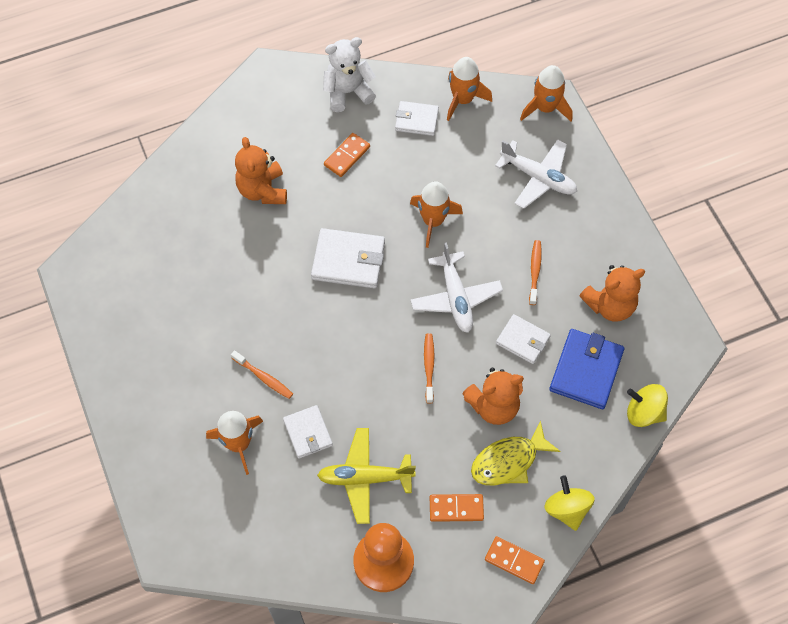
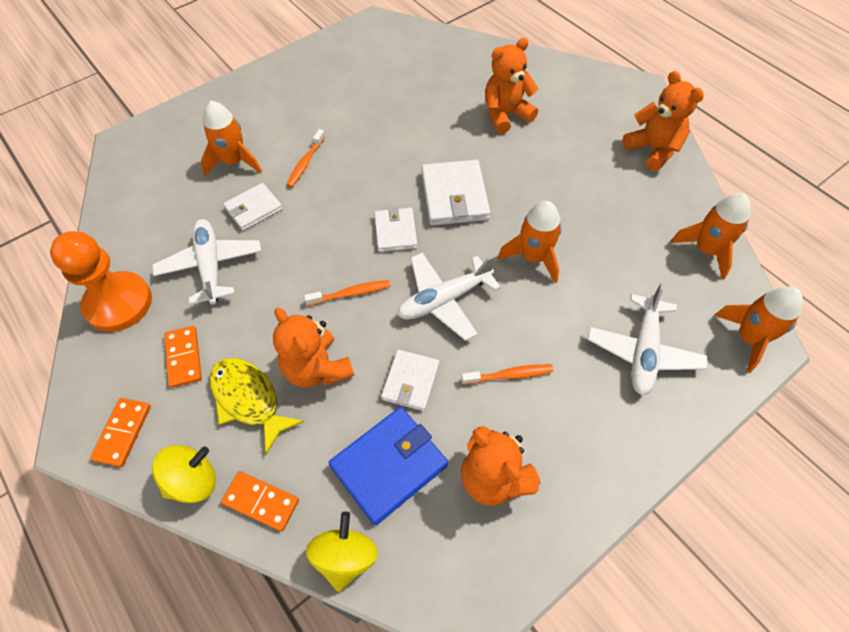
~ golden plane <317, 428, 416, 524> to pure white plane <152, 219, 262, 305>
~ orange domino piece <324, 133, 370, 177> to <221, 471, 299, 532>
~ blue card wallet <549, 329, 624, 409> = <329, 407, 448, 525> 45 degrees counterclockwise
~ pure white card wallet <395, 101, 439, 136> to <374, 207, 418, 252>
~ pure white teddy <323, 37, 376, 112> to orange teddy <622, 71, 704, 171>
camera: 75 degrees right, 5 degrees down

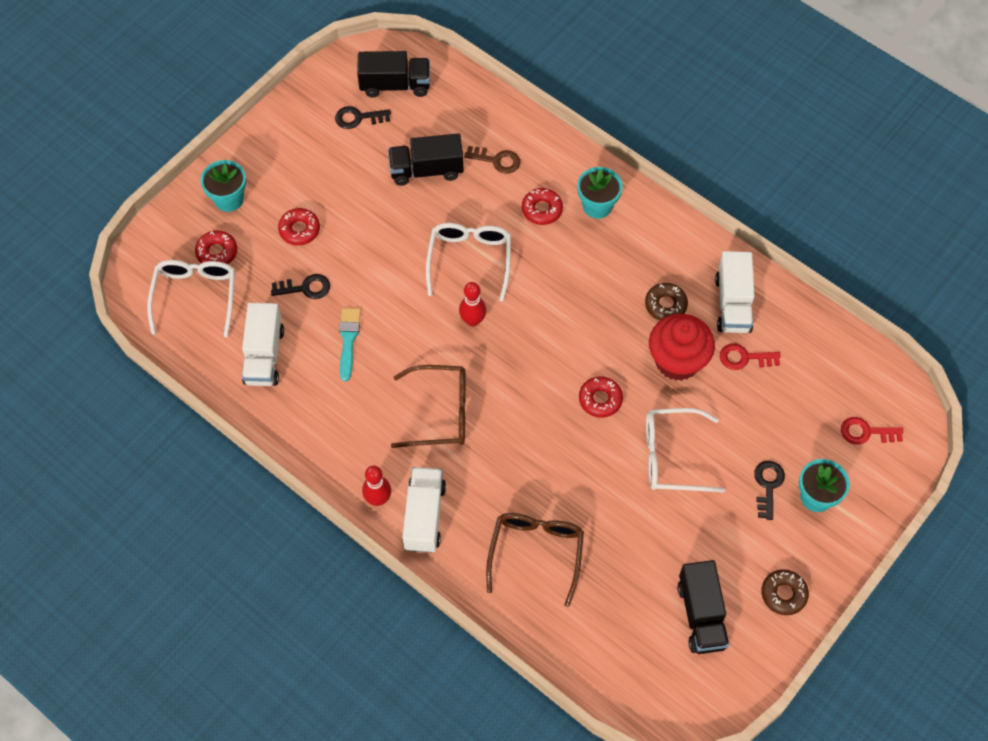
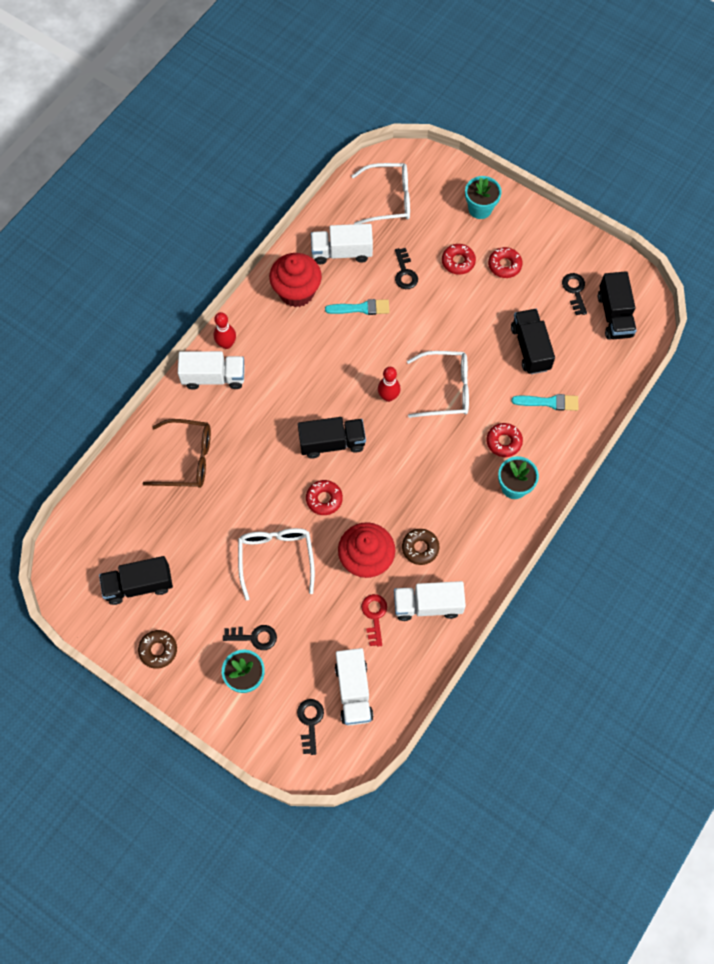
+ crimson fairy cake <269, 253, 322, 307>
~ crimson latchkey <841, 417, 903, 444> to jet-black latchkey <297, 699, 324, 755>
+ jet-black toy truck <298, 417, 366, 459>
+ pure white toy truck <335, 648, 374, 726>
~ crimson doughnut <195, 230, 237, 264> to <488, 247, 522, 278>
~ dark brown latchkey <464, 146, 520, 174> to aqua paint brush <511, 394, 578, 411>
- dark brown spectacles <391, 365, 466, 448>
camera: 85 degrees right, 5 degrees up

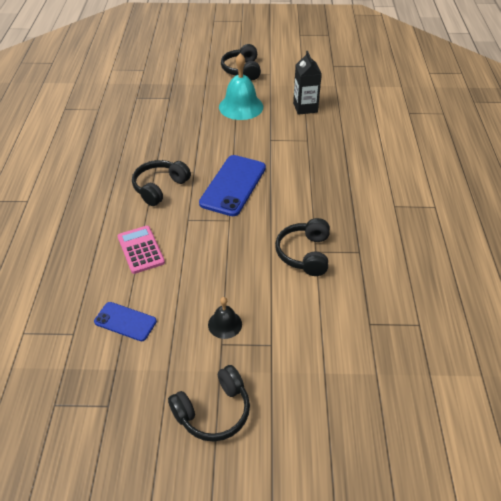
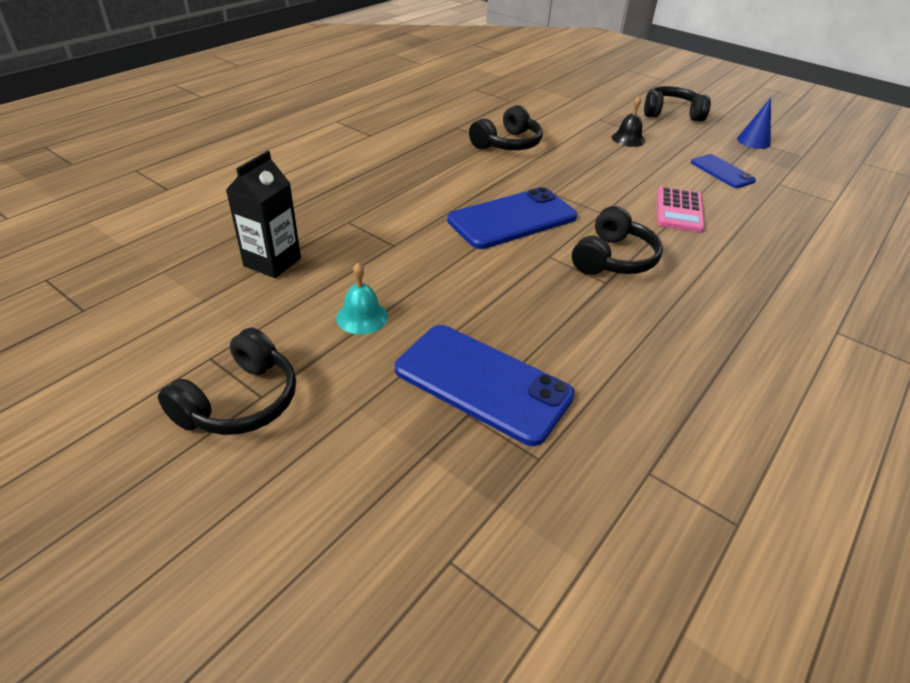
~ aqua bell <219, 53, 263, 120> = <336, 262, 388, 334> x0.53
+ blue phone <395, 325, 575, 446>
~ jet-black headphones <132, 160, 191, 206> = <572, 206, 663, 275> 45 degrees counterclockwise
+ blue cone <737, 98, 771, 149>
camera: 145 degrees left, 5 degrees down

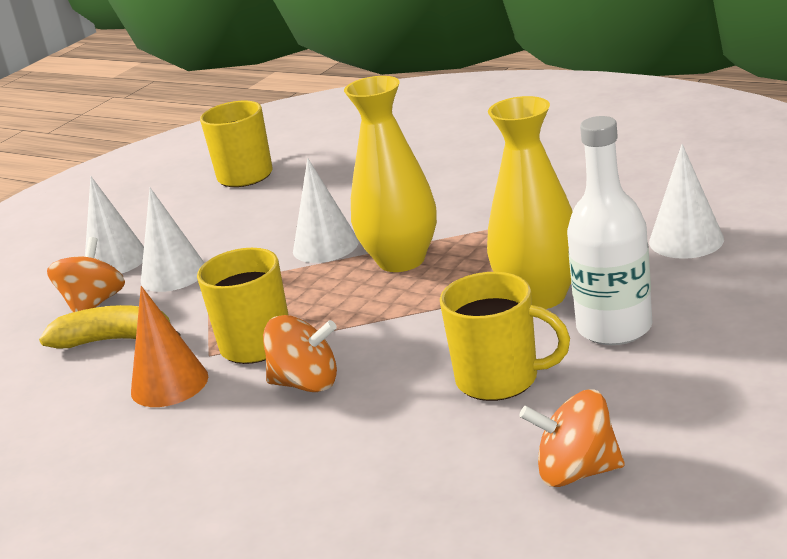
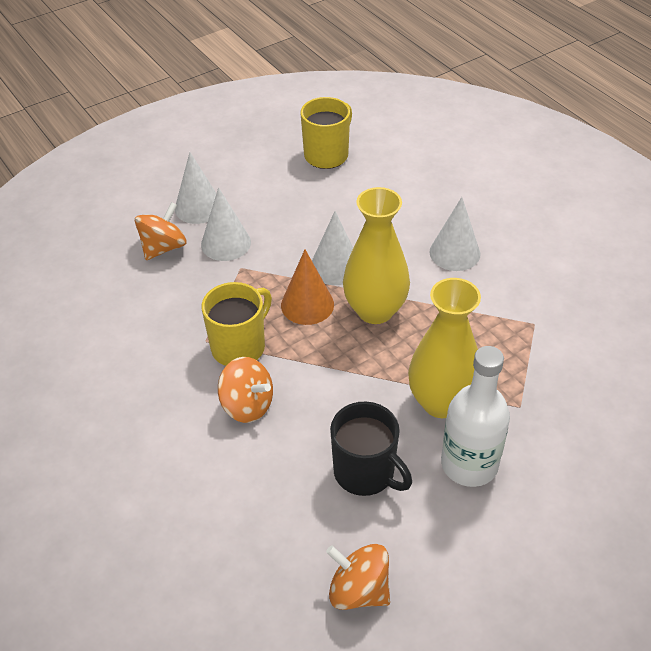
~ orange cone <131, 286, 208, 407> to <281, 250, 334, 325>
~ golden tea mug <440, 272, 570, 401> to jet-black tea mug <330, 402, 412, 496>
~ pure white cone <649, 144, 724, 259> to <430, 197, 480, 271>
- golden banana fruit <39, 305, 181, 349>
camera: 20 degrees right, 20 degrees up

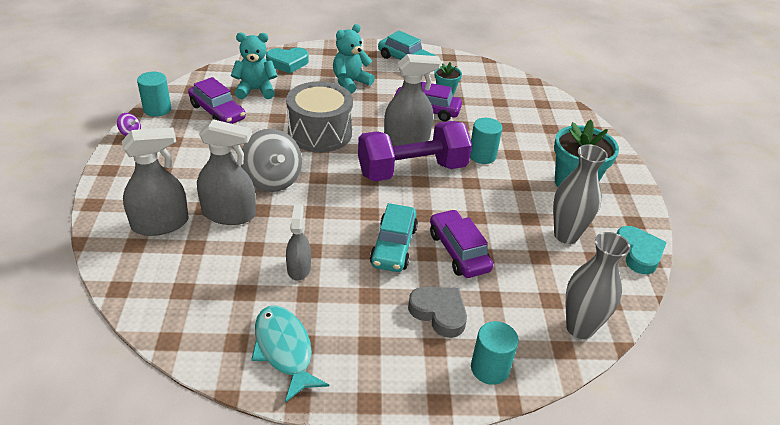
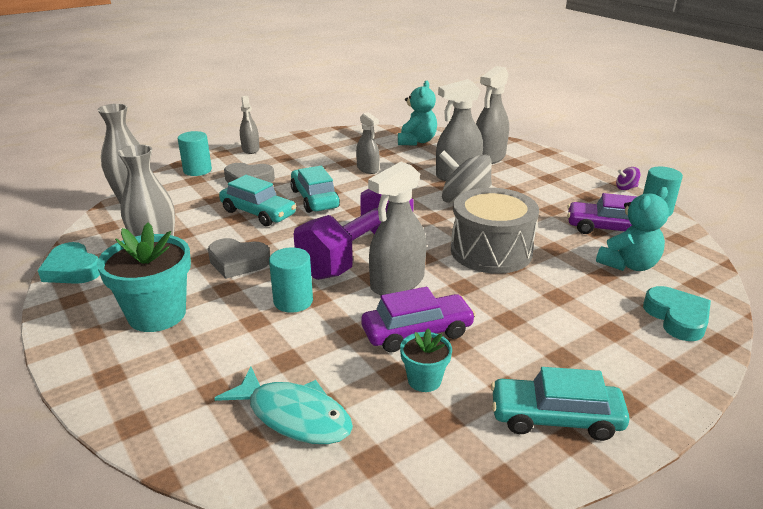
+ gray heart <208, 238, 270, 279>
~ aqua toy fish <251, 305, 329, 403> to <214, 366, 353, 444>
~ violet toy car <430, 209, 493, 278> to aqua toy car <219, 175, 296, 226>
+ gray sprayer <240, 96, 260, 154>
~ aqua teddy <333, 24, 375, 94> to <398, 81, 437, 145>
~ aqua heart <266, 47, 309, 74> = <643, 286, 711, 341> 120 degrees clockwise
camera: 150 degrees right, 10 degrees down

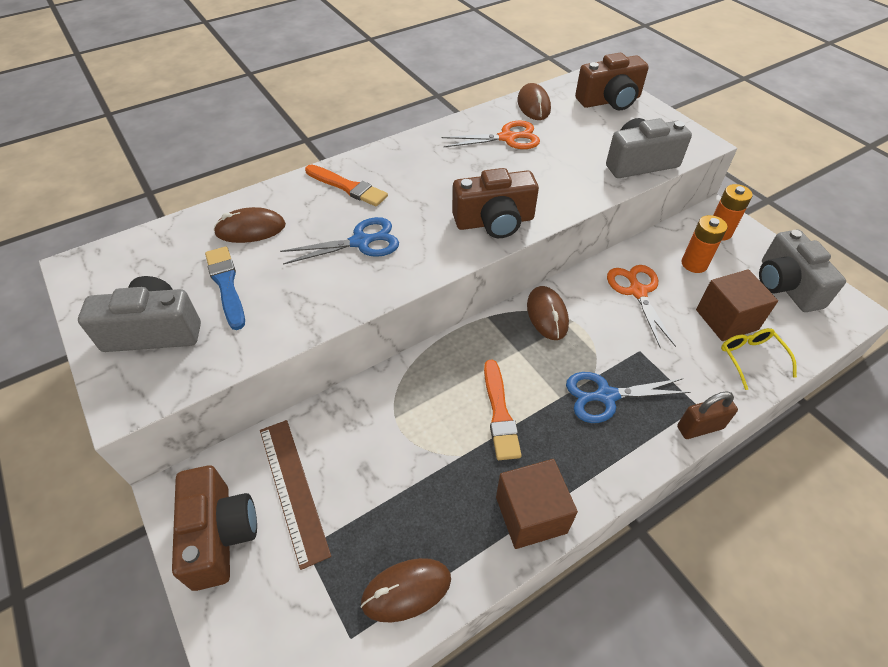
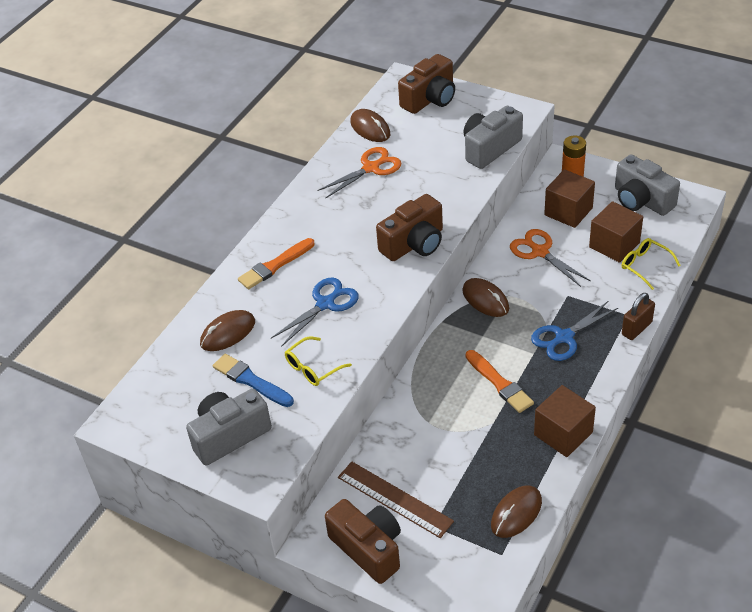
~ orange paint brush <305, 164, 388, 206> = <238, 238, 314, 289> 135 degrees clockwise
+ golden spectacles <285, 336, 352, 386>
~ orange AA battery <682, 215, 727, 273> to dark brown cube <544, 169, 595, 228>
camera: 25 degrees left, 5 degrees down

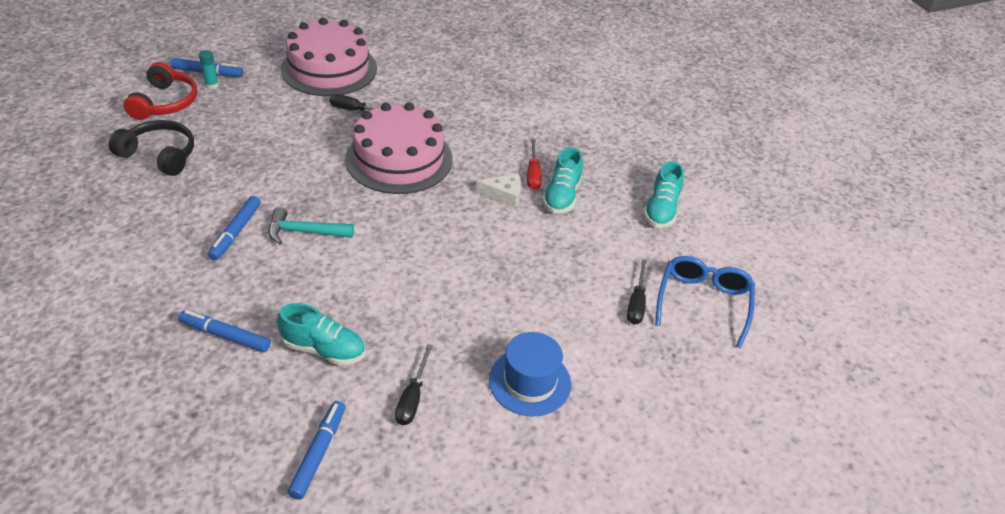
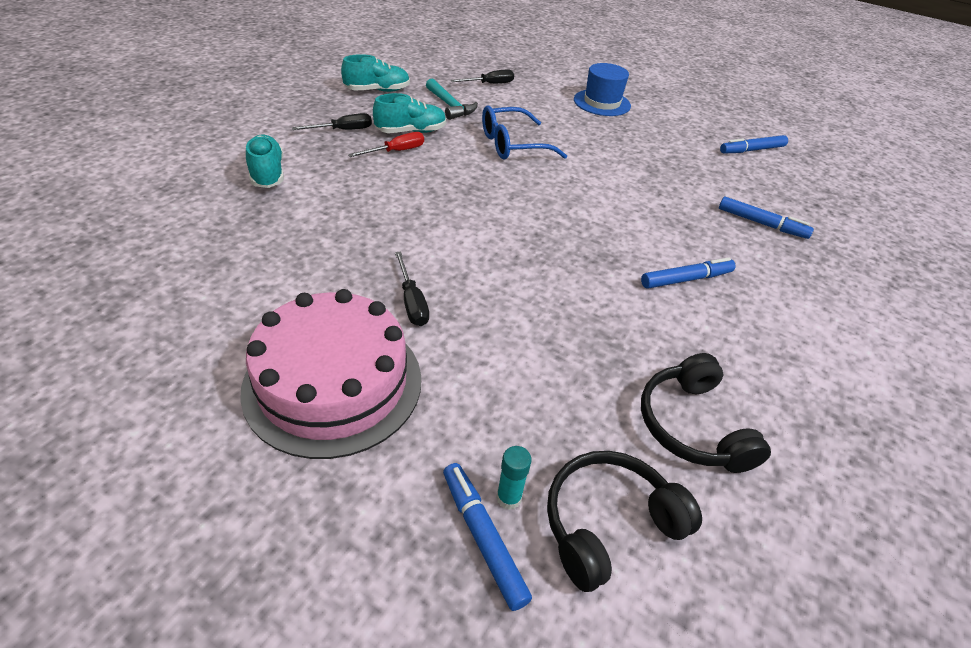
~ aqua sneaker <277, 303, 365, 366> to <246, 134, 284, 188>
~ jet-black flat screwdriver <395, 344, 433, 425> to <292, 113, 372, 130>
~ aqua hammer <269, 207, 354, 244> to <426, 78, 478, 120>
~ blue spectacles <655, 256, 755, 348> to <482, 105, 567, 160>
~ crimson headphones <124, 62, 197, 120> to jet-black headphones <547, 451, 702, 592>
~ blue felt pen <178, 310, 271, 352> = <719, 197, 814, 239> 45 degrees counterclockwise
- rose-pink cake <345, 102, 453, 194>
- pure white cheese <476, 173, 521, 208>
camera: 125 degrees left, 0 degrees up

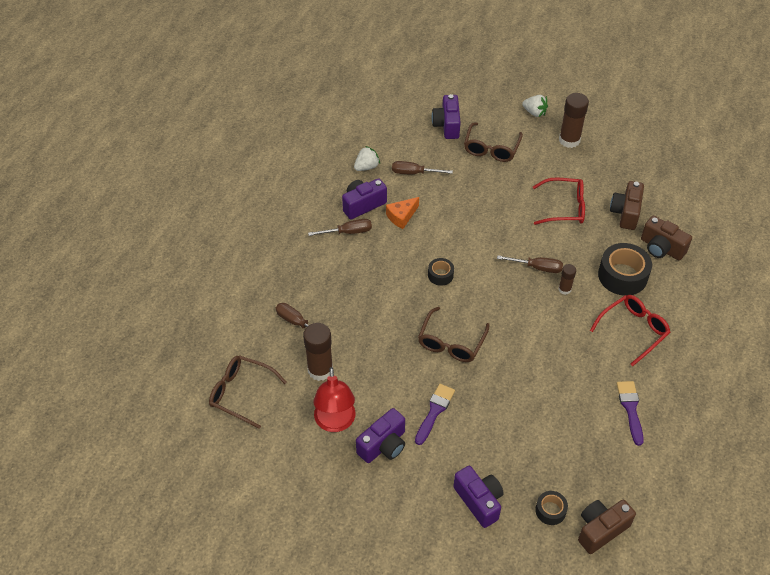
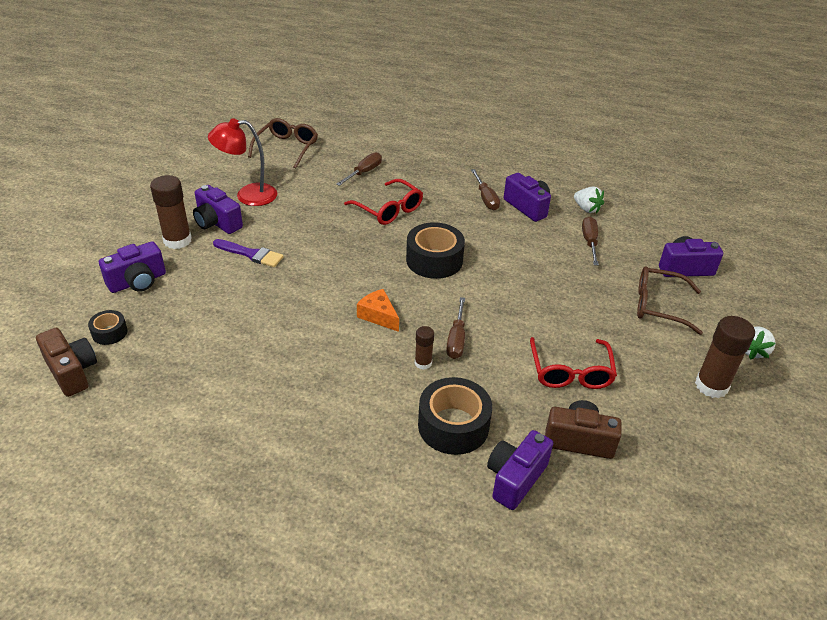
~ dark brown stick of glue <303, 323, 333, 381> to <150, 175, 192, 249>
~ crimson spectacles <590, 295, 670, 366> to <344, 179, 423, 225>
~ orange cheese <386, 197, 419, 229> to <357, 289, 399, 332>
~ jet-black roll of tape <428, 258, 454, 286> = <406, 222, 465, 279> x1.90
~ dark brown camera <641, 216, 692, 260> to violet camera <487, 430, 553, 510>
- dark brown spectacles <418, 307, 490, 362>
- violet paint brush <617, 381, 644, 446>
camera: 85 degrees right, 10 degrees down

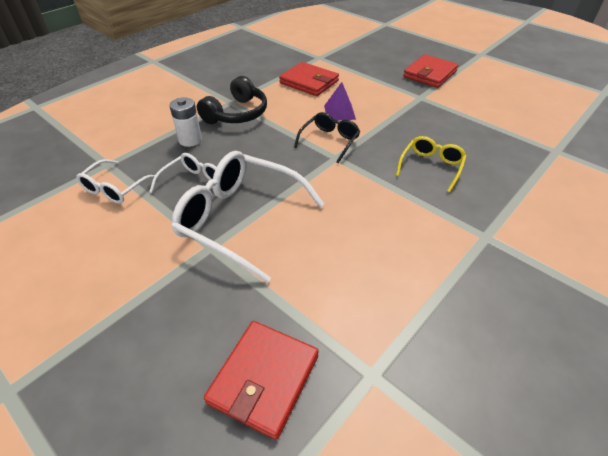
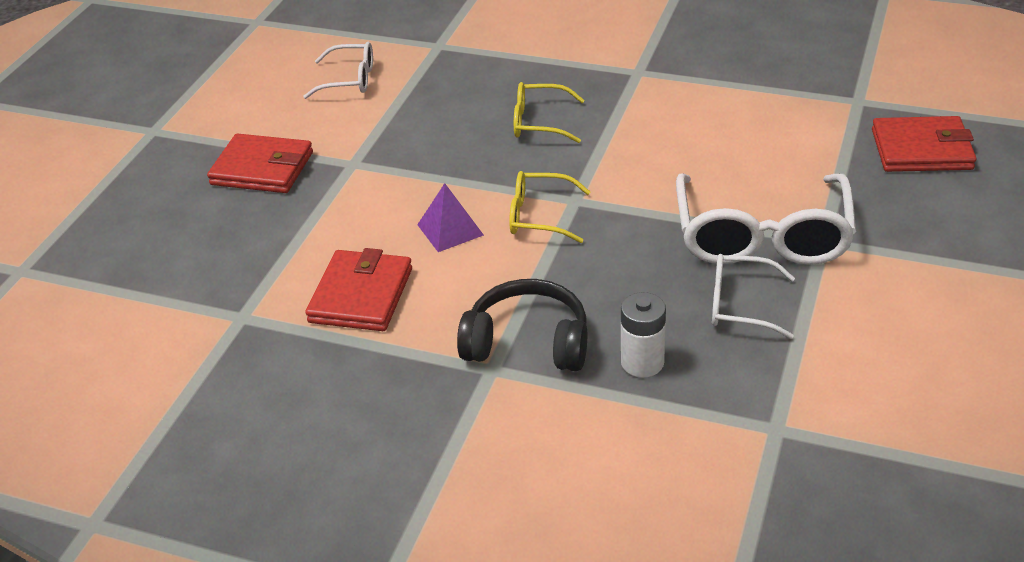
~ pure white spectacles <76, 159, 155, 204> to <303, 42, 373, 99>
~ jet-black spectacles <294, 112, 360, 163> to golden spectacles <509, 171, 590, 243>
camera: 110 degrees left, 5 degrees down

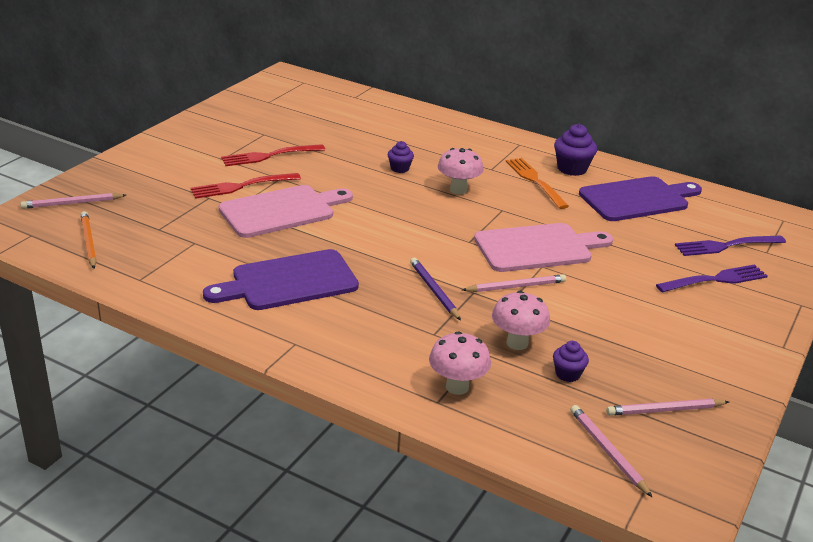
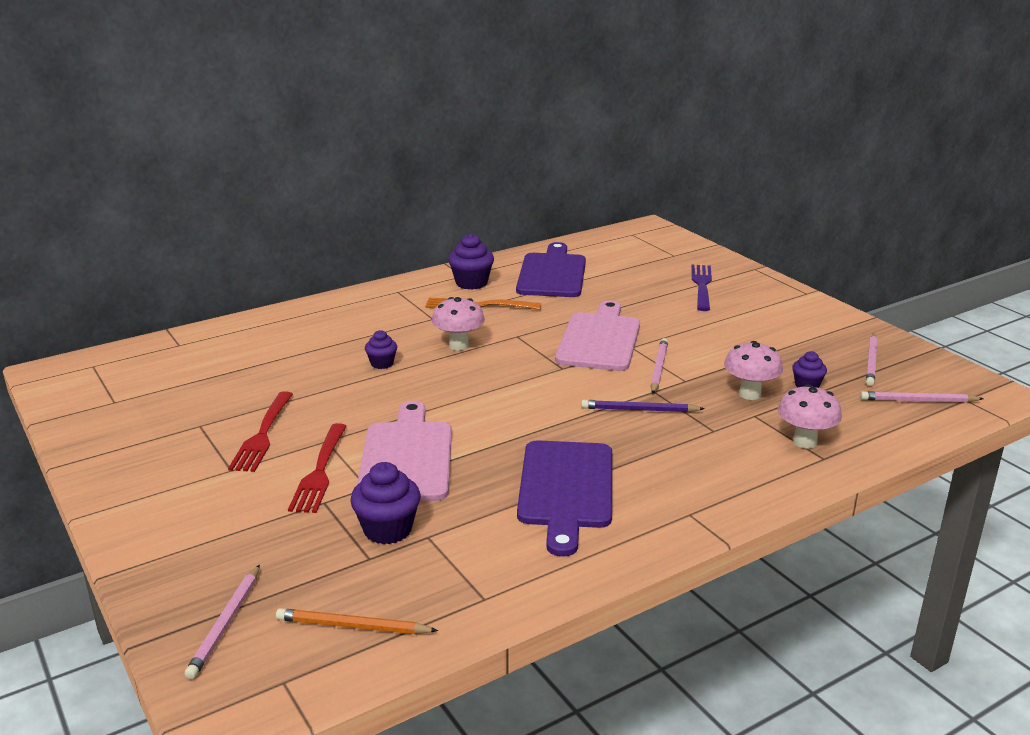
+ violet fairy cake <350, 462, 421, 544>
- violet fork <675, 236, 786, 256>
camera: 60 degrees left, 5 degrees down

